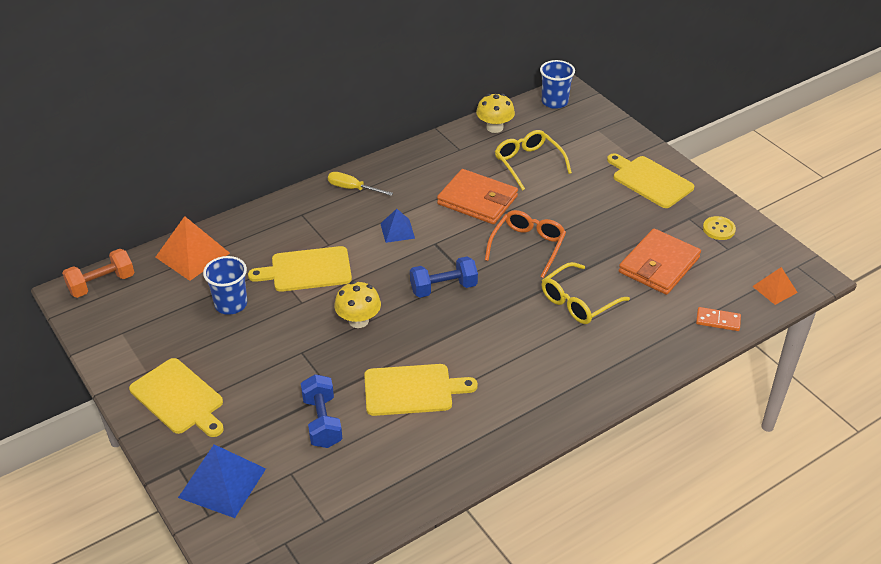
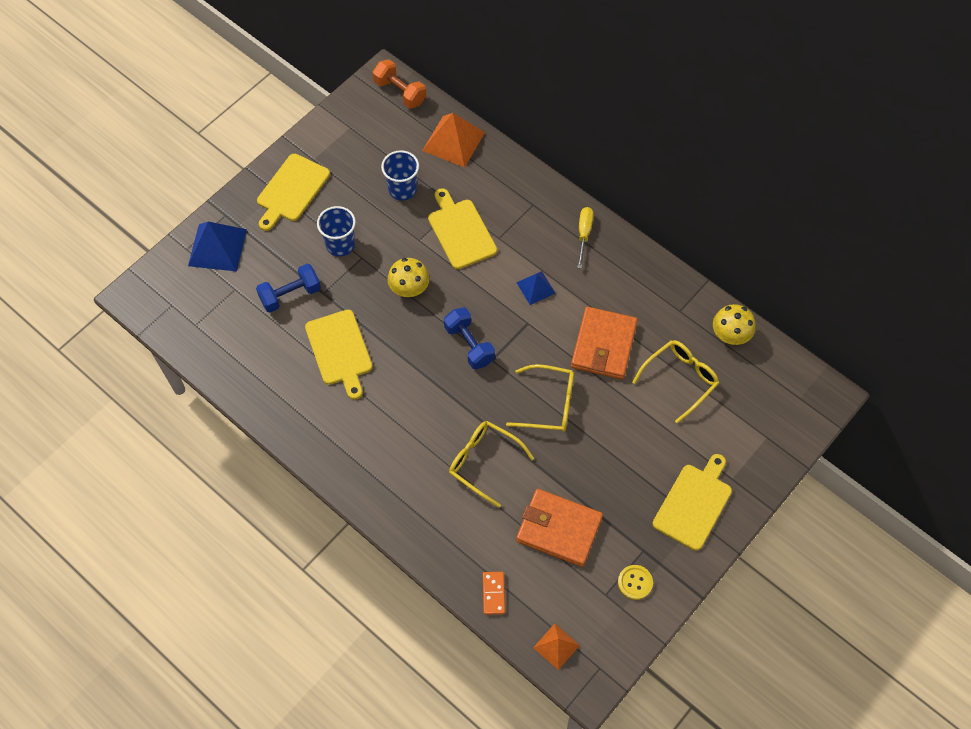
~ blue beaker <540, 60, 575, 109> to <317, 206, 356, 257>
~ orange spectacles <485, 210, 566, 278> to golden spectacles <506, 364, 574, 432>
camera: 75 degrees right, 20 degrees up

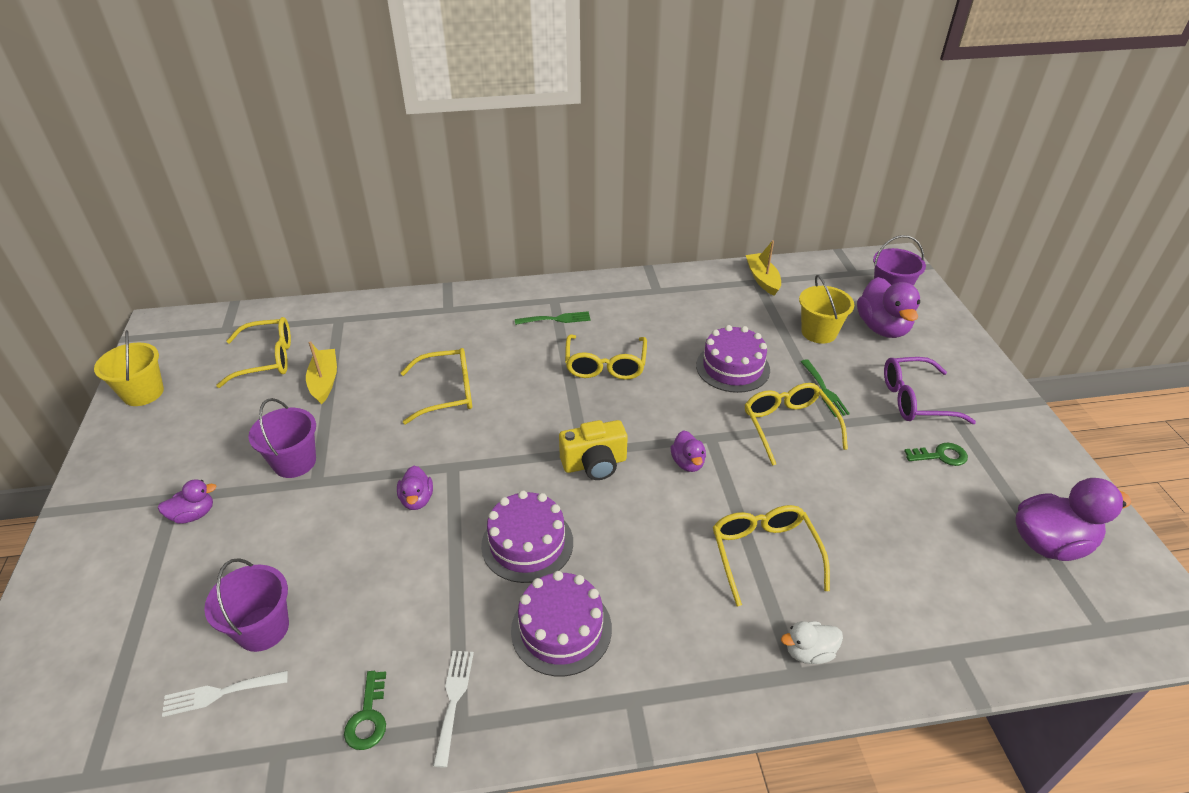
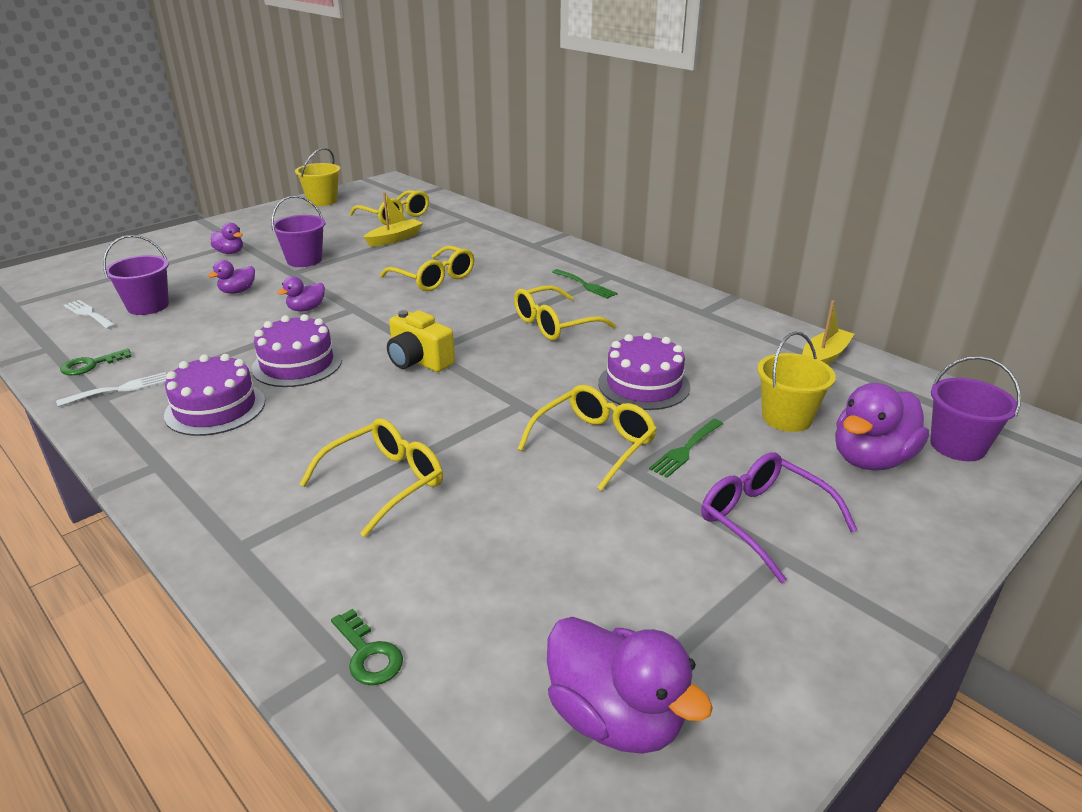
~ violet toy duck <671, 430, 706, 472> to <208, 260, 255, 294>
~ leaf-green latchkey <904, 443, 968, 466> to <331, 609, 403, 685>
- pure white toy duck <781, 621, 843, 664>
camera: 55 degrees right, 10 degrees down

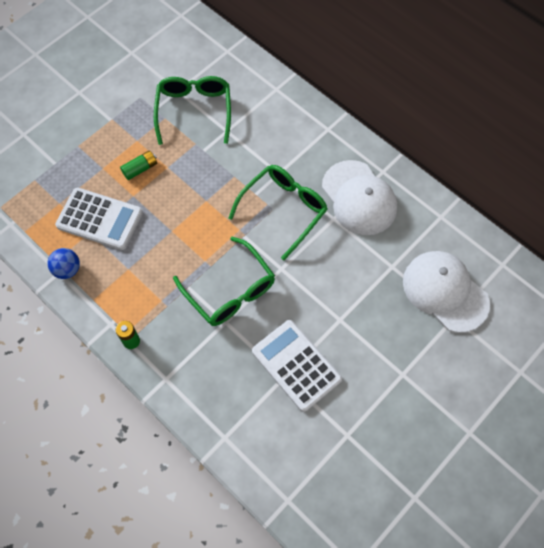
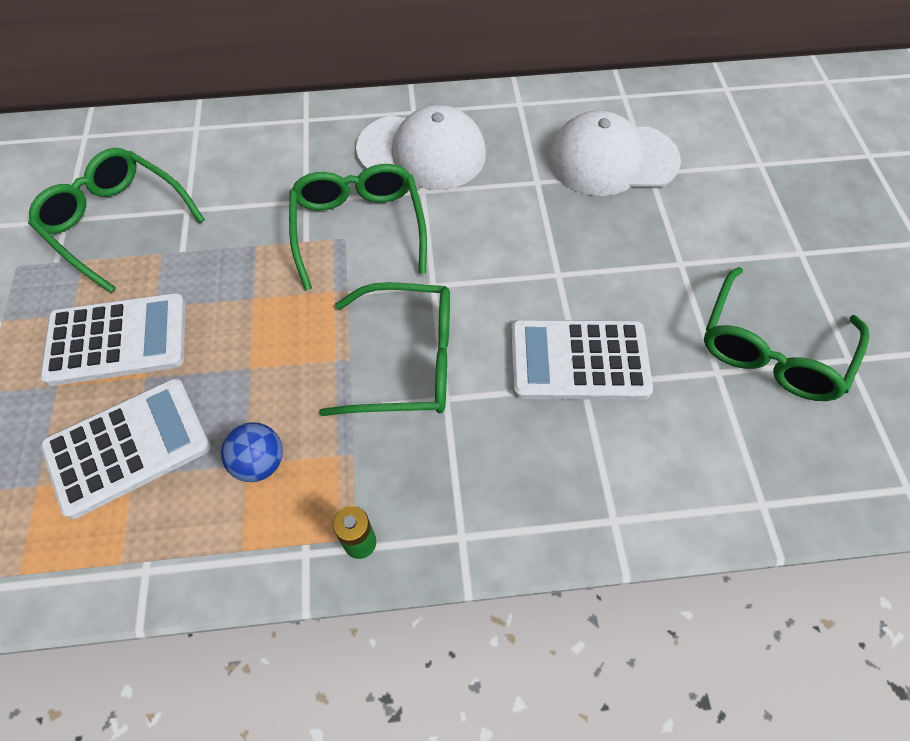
~ leaf-green AA battery <120, 151, 157, 180> to pure white pocket calculator <40, 293, 186, 386>
~ blue ball <47, 248, 80, 279> to <221, 422, 283, 482>
+ leaf-green spectacles <704, 267, 869, 401>
camera: 50 degrees left, 5 degrees down

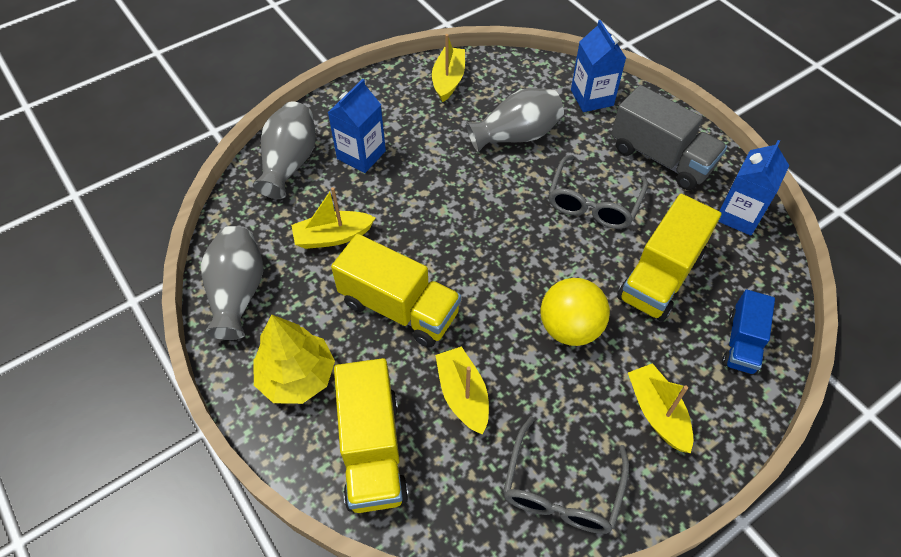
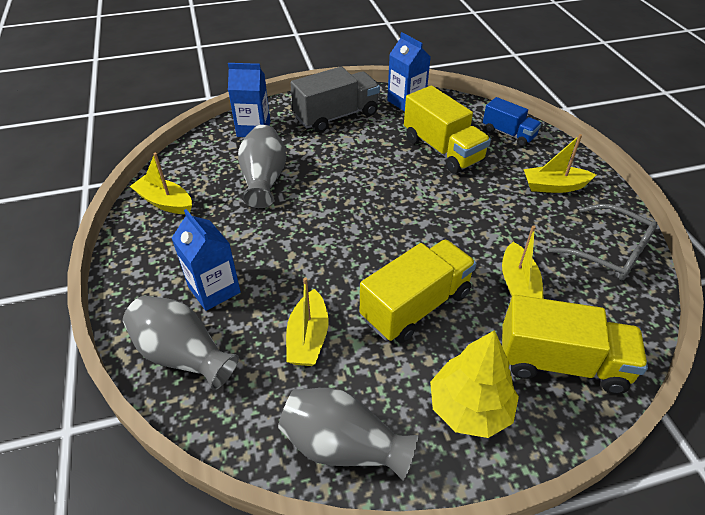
~ golden boat <435, 346, 489, 435> = <502, 225, 544, 299> 90 degrees counterclockwise
- golden ball <540, 278, 610, 346>
- gray spectacles <549, 155, 648, 229>
camera: 70 degrees left, 10 degrees down

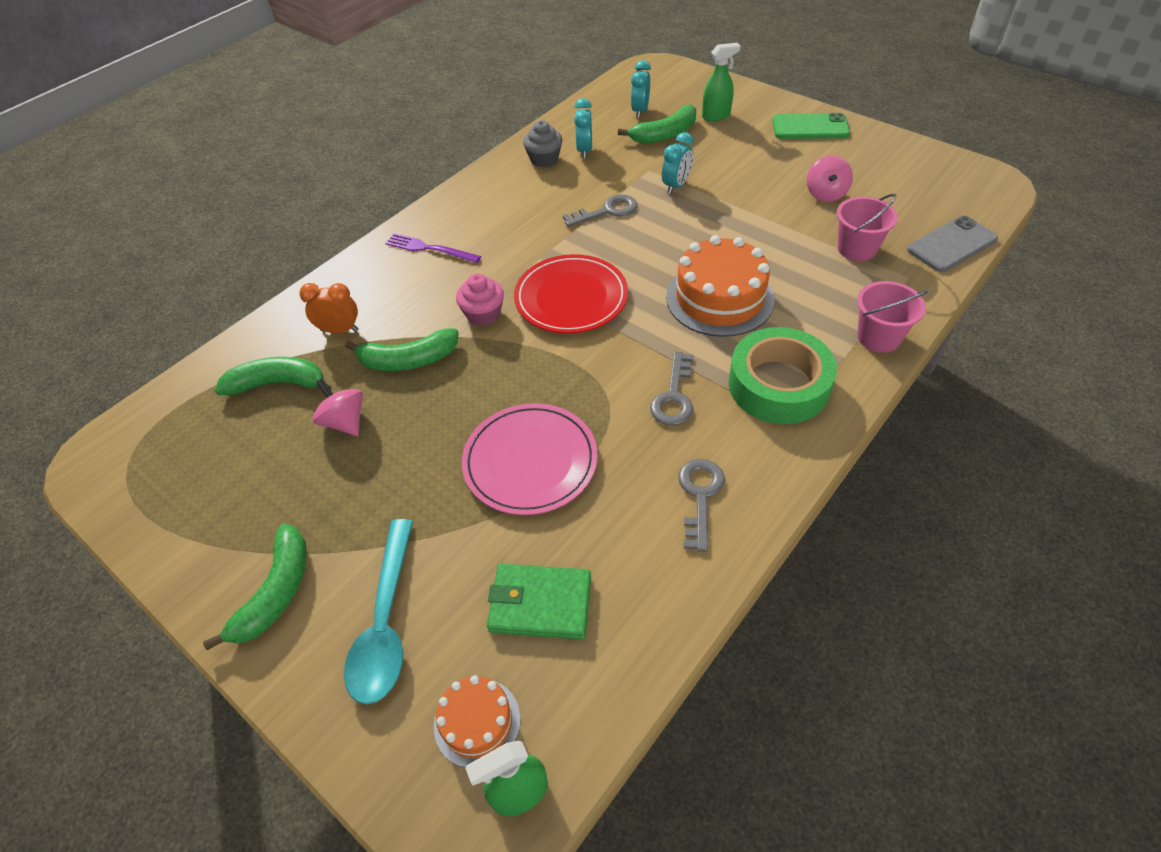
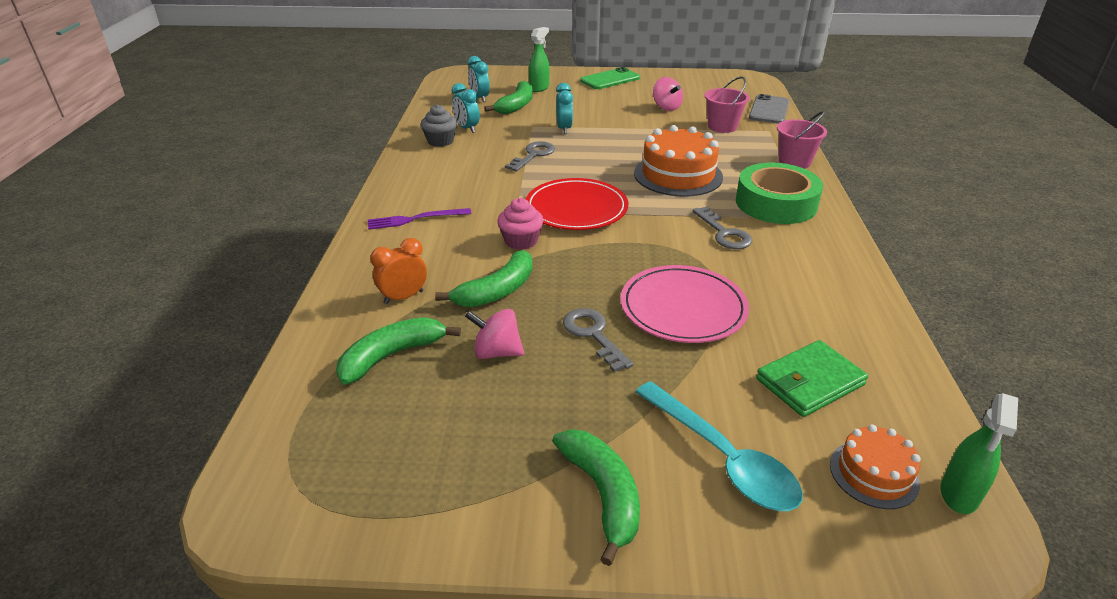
~ gray latchkey <679, 459, 725, 552> to <563, 308, 633, 372>
camera: 40 degrees left, 15 degrees down

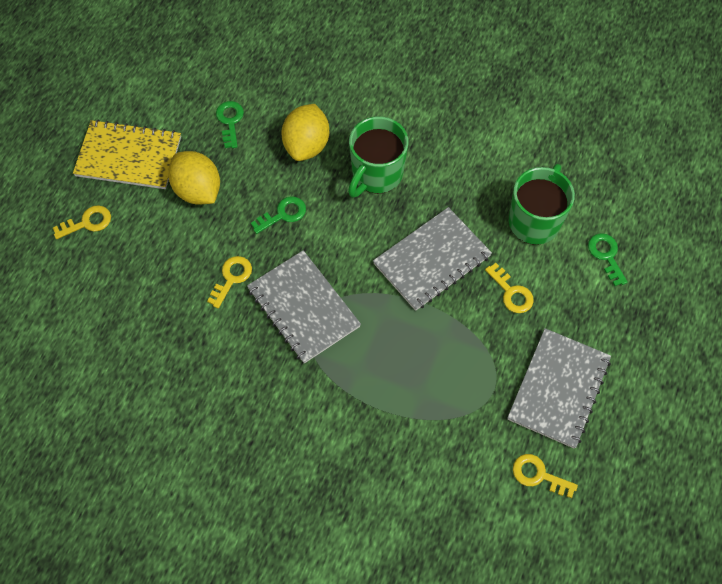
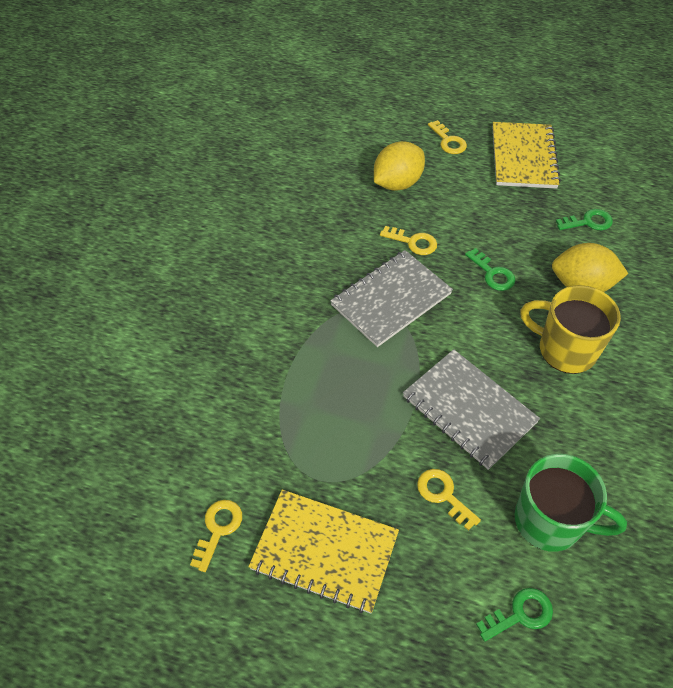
~ gray notebook <507, 328, 611, 449> to golden notebook <248, 489, 399, 614>
~ golden citrus fruit <168, 151, 220, 205> to <374, 141, 425, 191>
~ golden latchkey <485, 263, 534, 313> = <417, 469, 481, 531> 90 degrees clockwise
~ leaf-green tea mug <348, 116, 408, 198> to golden tea mug <520, 285, 621, 374>
camera: 85 degrees right, 10 degrees down

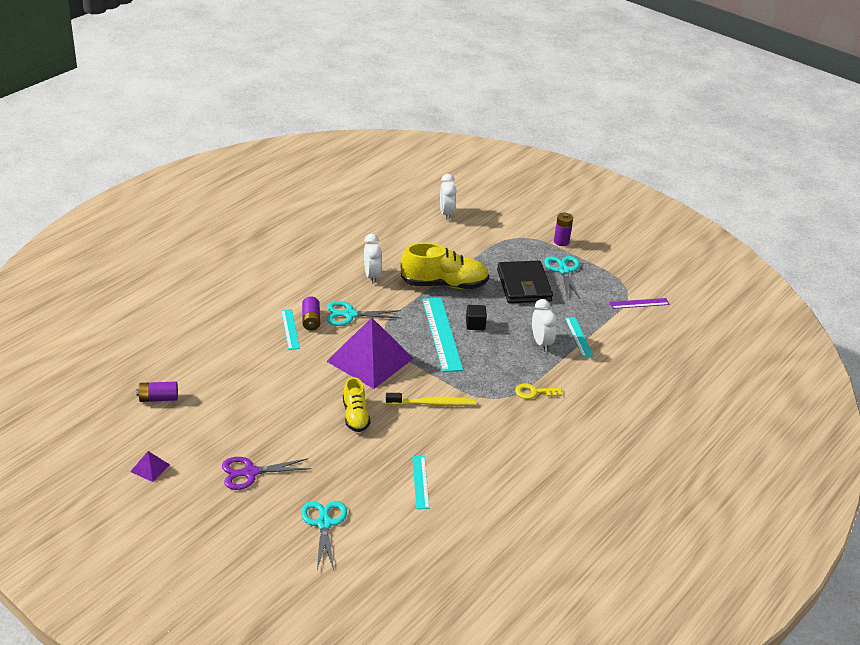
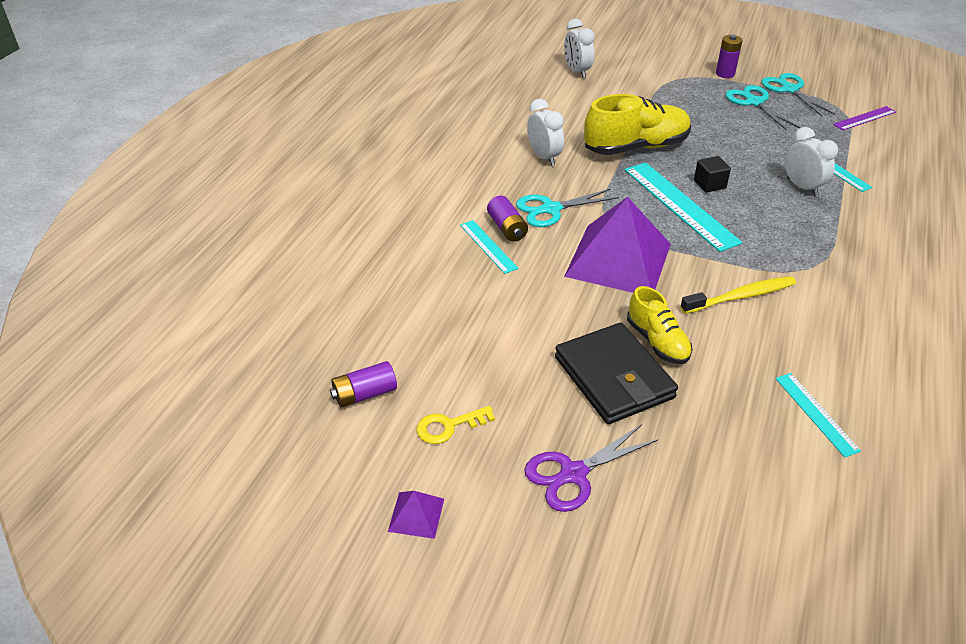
~ golden latchkey <515, 383, 562, 399> to <416, 406, 495, 444>
~ jet-black card wallet <497, 261, 553, 303> to <555, 323, 678, 424>
~ aqua scissors <301, 501, 347, 570> to <761, 73, 835, 116>
camera: 15 degrees left, 5 degrees up

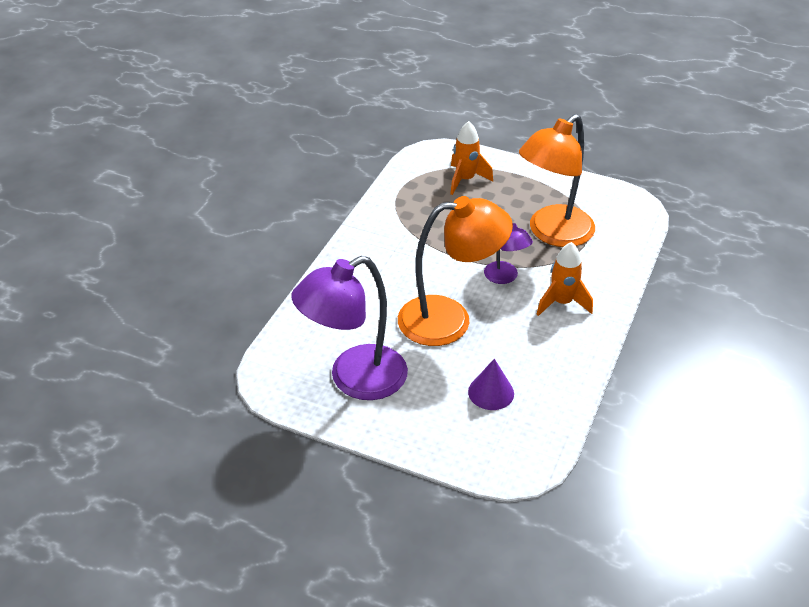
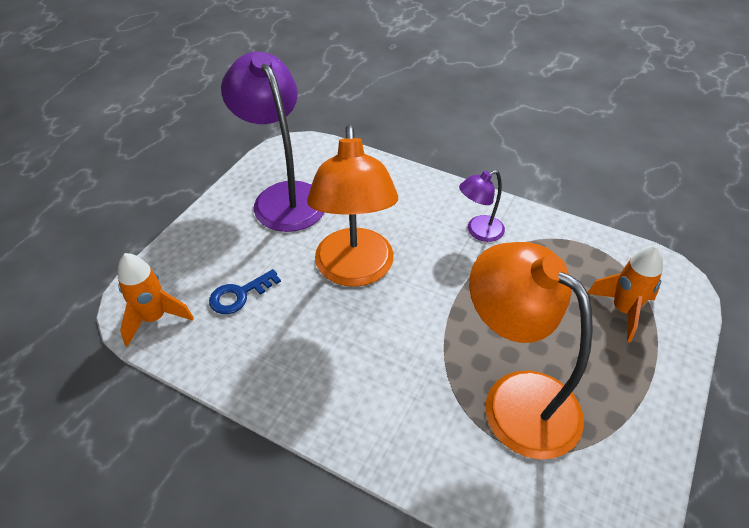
~ orange rocket <536, 242, 593, 316> to <118, 253, 194, 347>
~ violet cone <468, 359, 514, 410> to blue latchkey <209, 269, 281, 314>
~ violet reading lamp <484, 223, 533, 284> to <459, 170, 505, 242>
camera: 95 degrees right, 5 degrees up

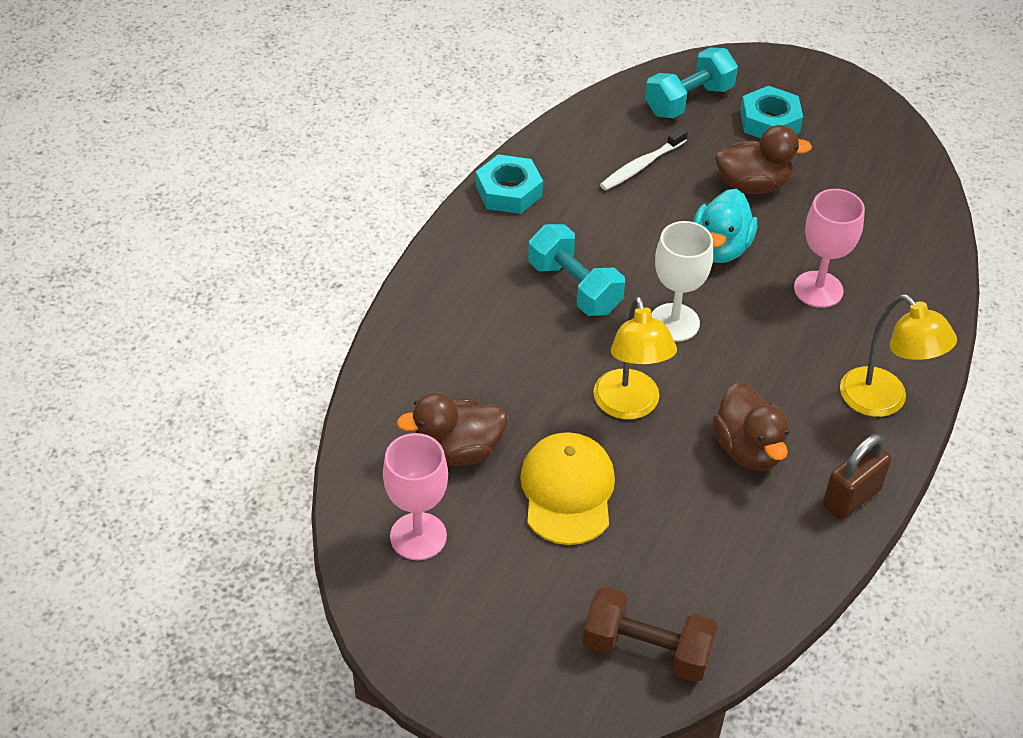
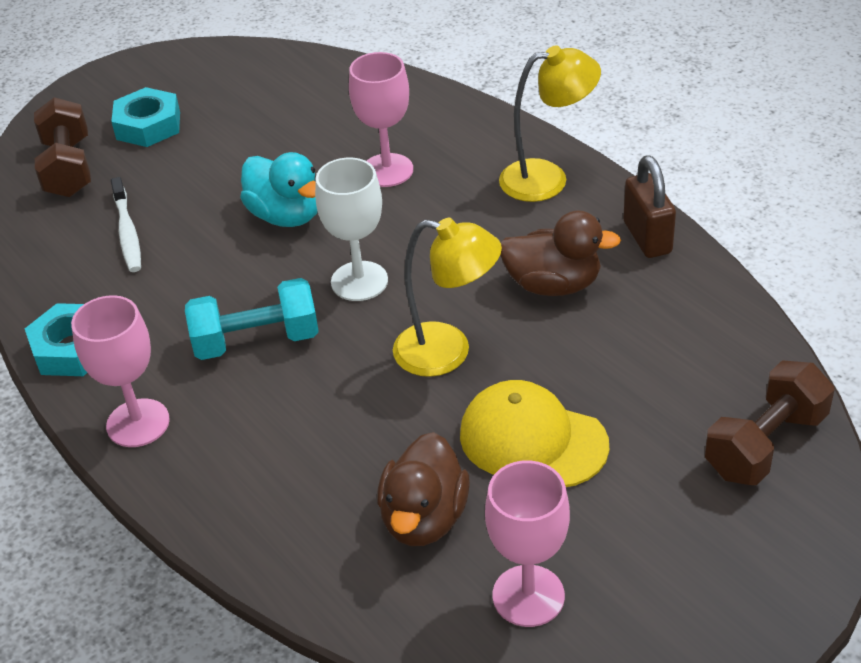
~ aqua hand weight <645, 48, 738, 118> to dark brown hand weight <34, 97, 91, 197>
+ rose-pink goblet <71, 295, 170, 447>
- dark brown toy duck <715, 125, 812, 194>
camera: 60 degrees left, 5 degrees down

